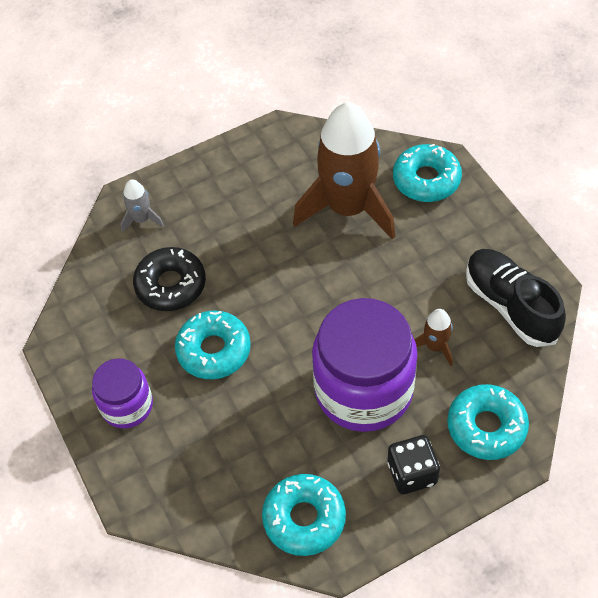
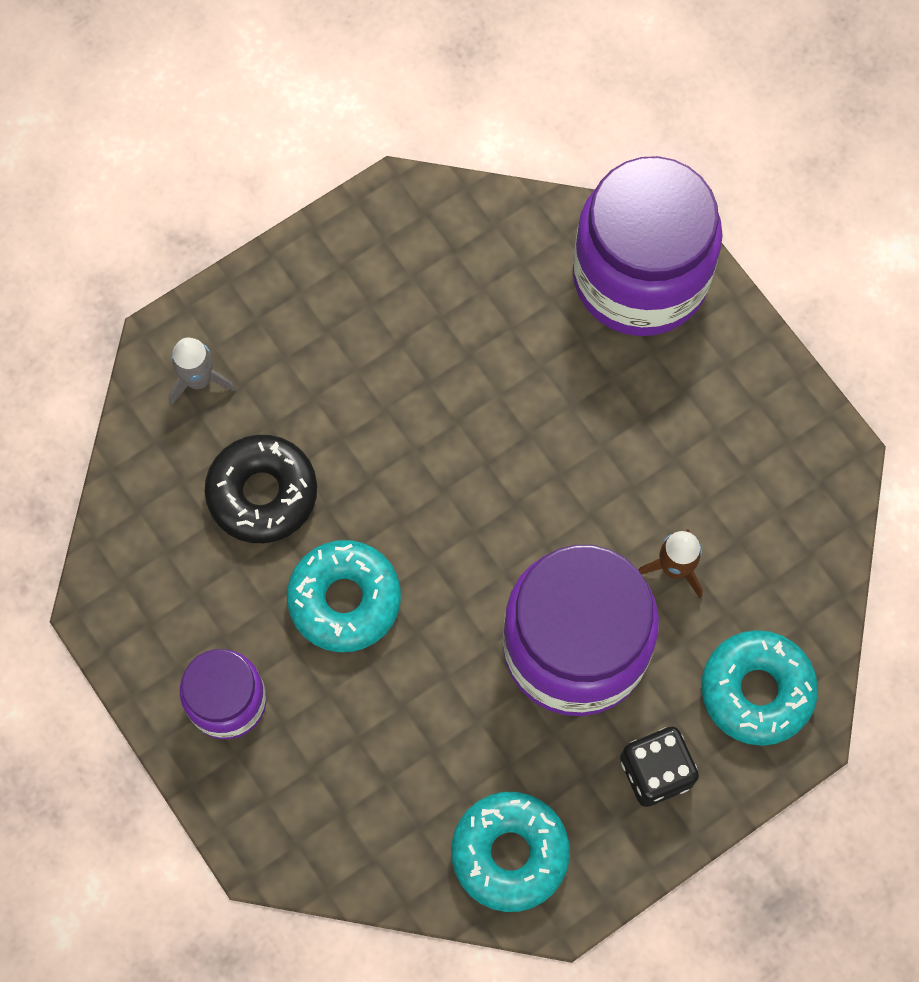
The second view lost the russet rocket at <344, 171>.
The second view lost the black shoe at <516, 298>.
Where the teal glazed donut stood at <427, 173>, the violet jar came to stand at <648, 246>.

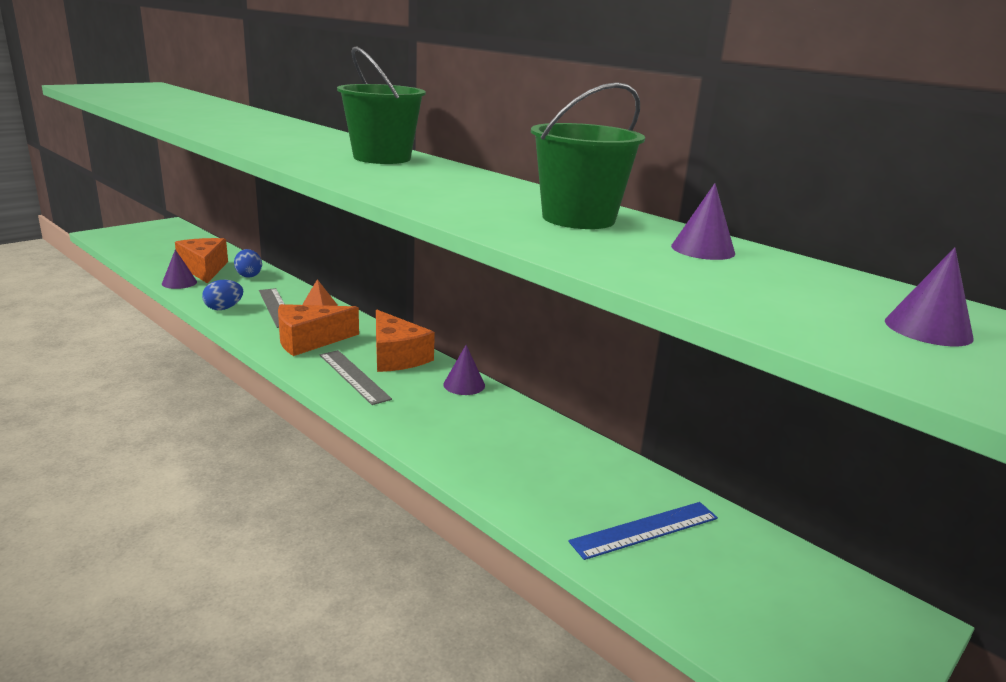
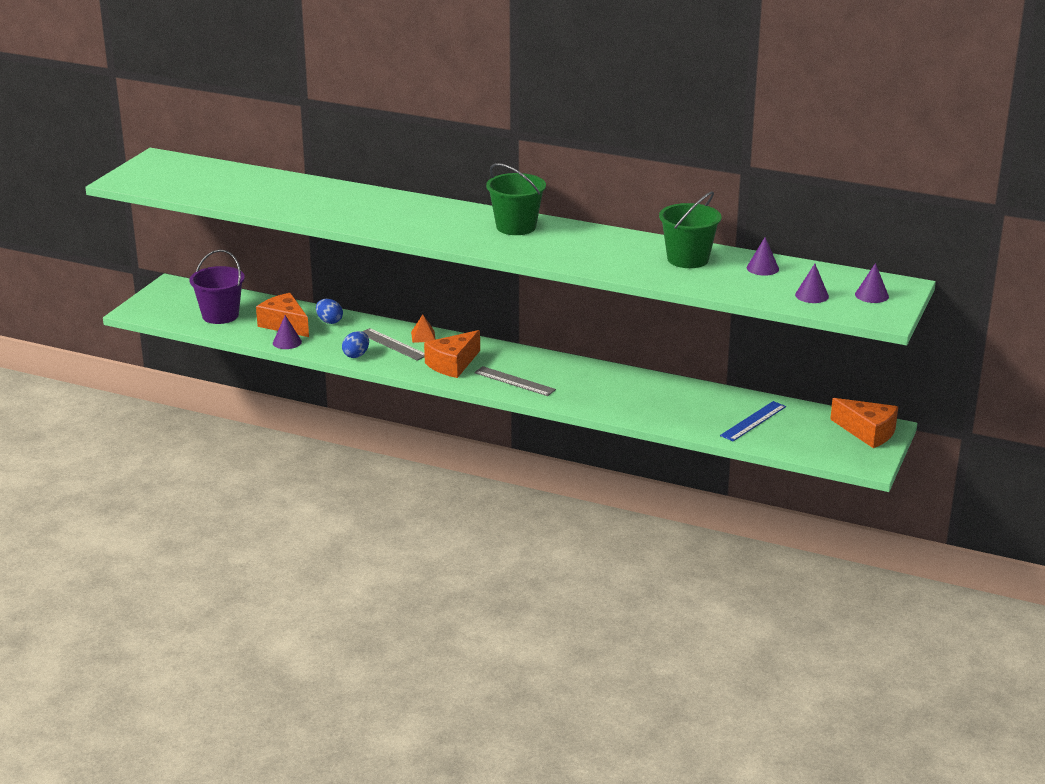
The second view gained the violet sand bucket at <217, 287>.
The bright orange piece of cheese ended up elsewhere, having gone from <405, 341> to <864, 423>.
The violet cone shape ended up elsewhere, having gone from <464, 370> to <812, 283>.

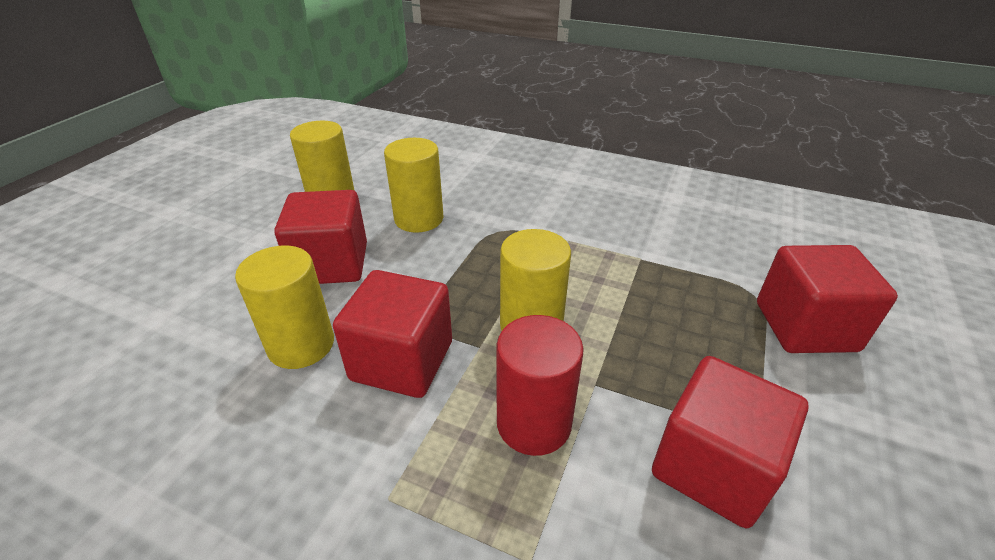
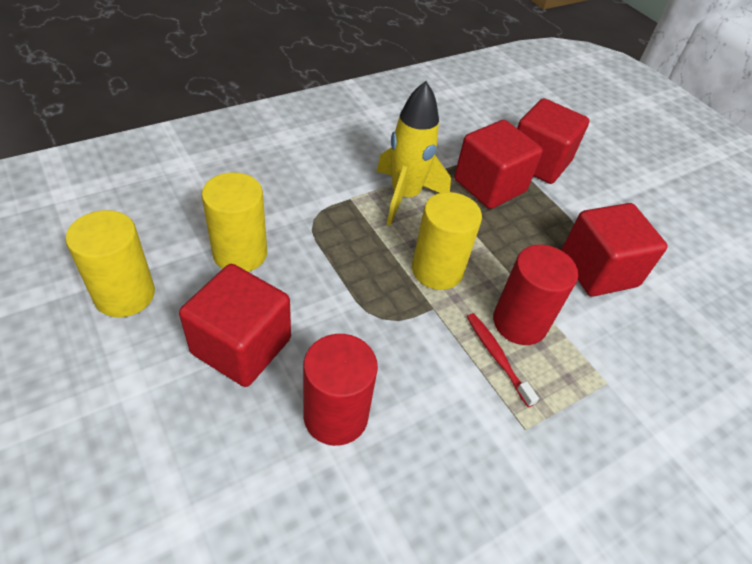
The second view gained the yellow rocket at <413, 153>.
The second view gained the red dental brush at <503, 360>.
The red cube ended up elsewhere, having gone from <392, 334> to <498, 164>.
What was the yellow solid cylinder at <284, 307> turned into the red solid cylinder at <340, 390>.

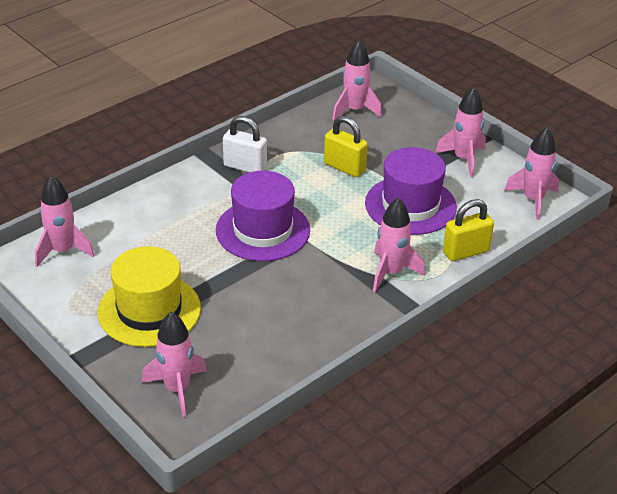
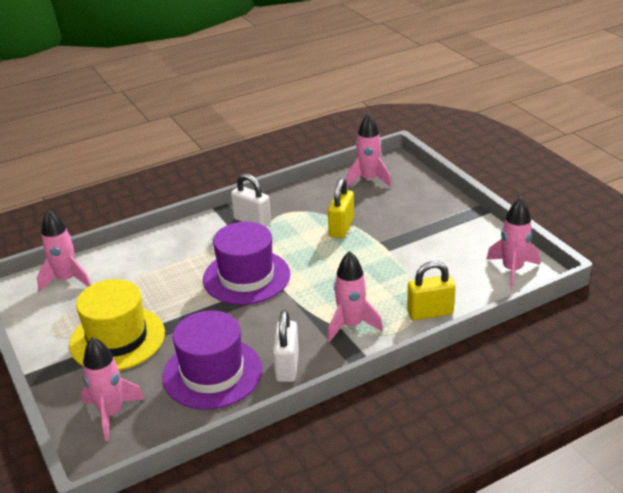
The second view lost the pink rocket at <460, 132>.
The second view gained the pure white lock at <286, 346>.
The violet tall hat ended up elsewhere, having gone from <411, 191> to <212, 360>.
The yellow lock at <346, 146> ended up facing another way, 60 degrees clockwise from before.

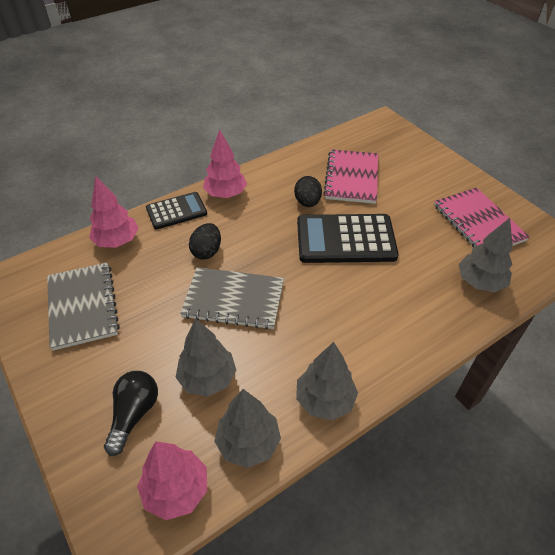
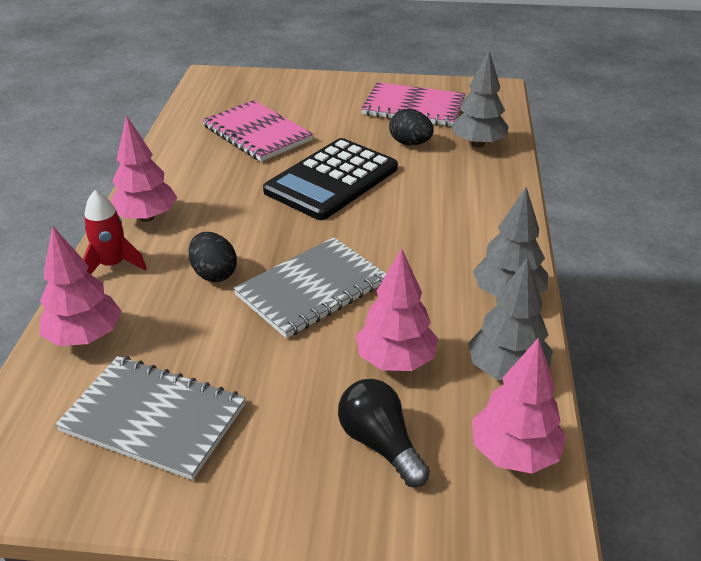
The black egg shape ended up elsewhere, having gone from <308, 191> to <411, 127>.
Where the black adding machine stood at <176, 210>, the red rocket came to stand at <115, 232>.
What was the ash-grey toy tree at <206, 358> turned into the pink toy tree at <397, 309>.

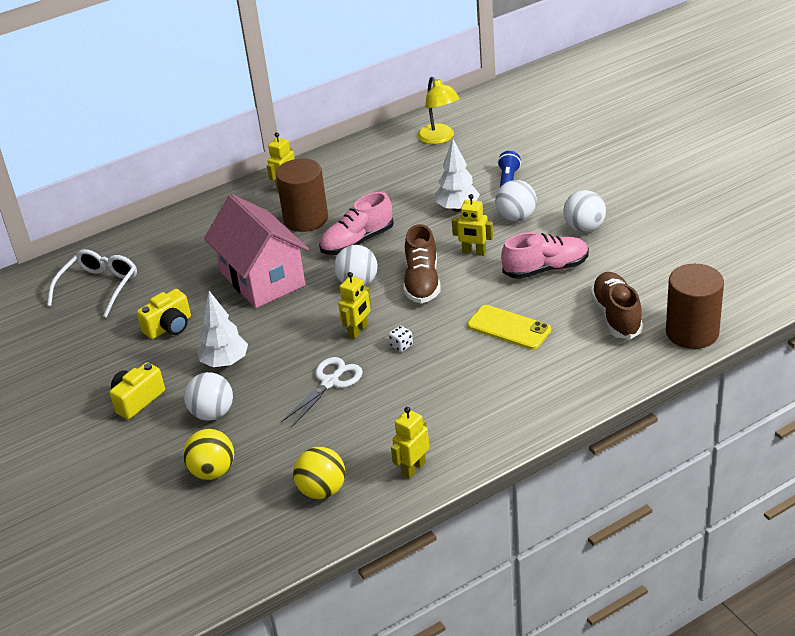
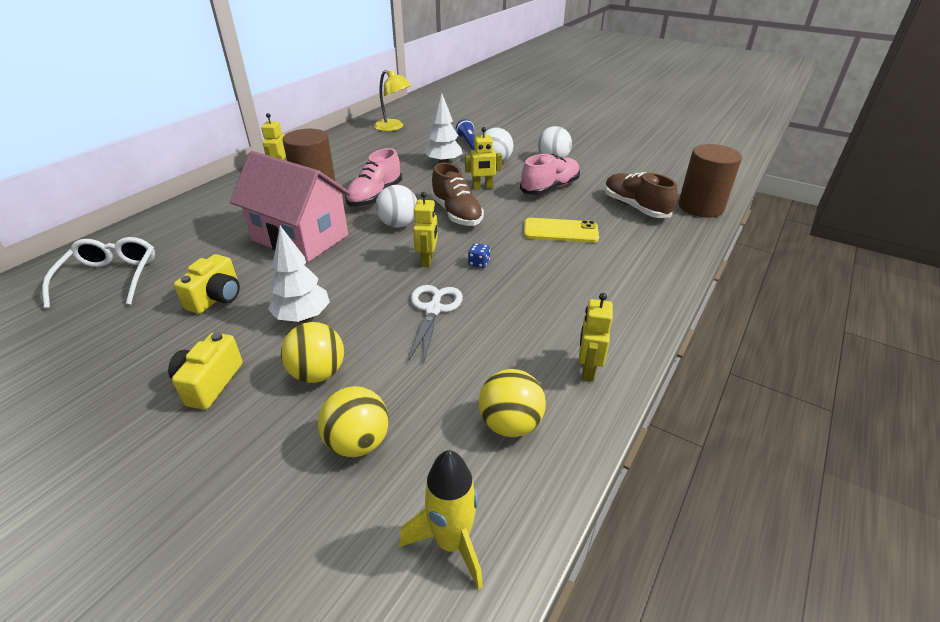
The second view gained the yellow rocket at <441, 520>.
What was the pure white play ball at <208, 396> turned into the yellow play ball at <312, 352>.
What was the pure white die at <401, 338> turned into the cobalt die at <479, 255>.

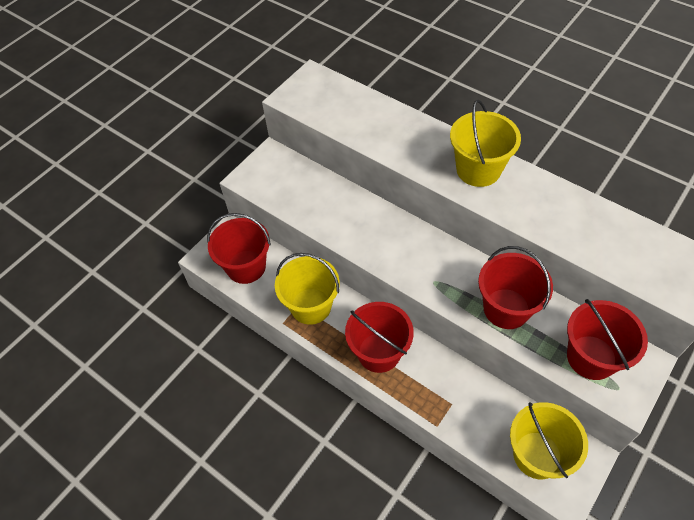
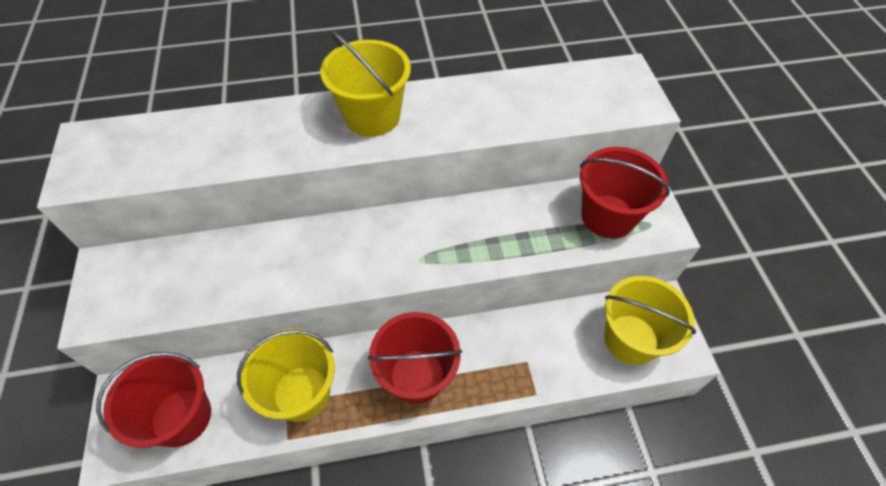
The second view lost the red sand bucket at <515, 287>.

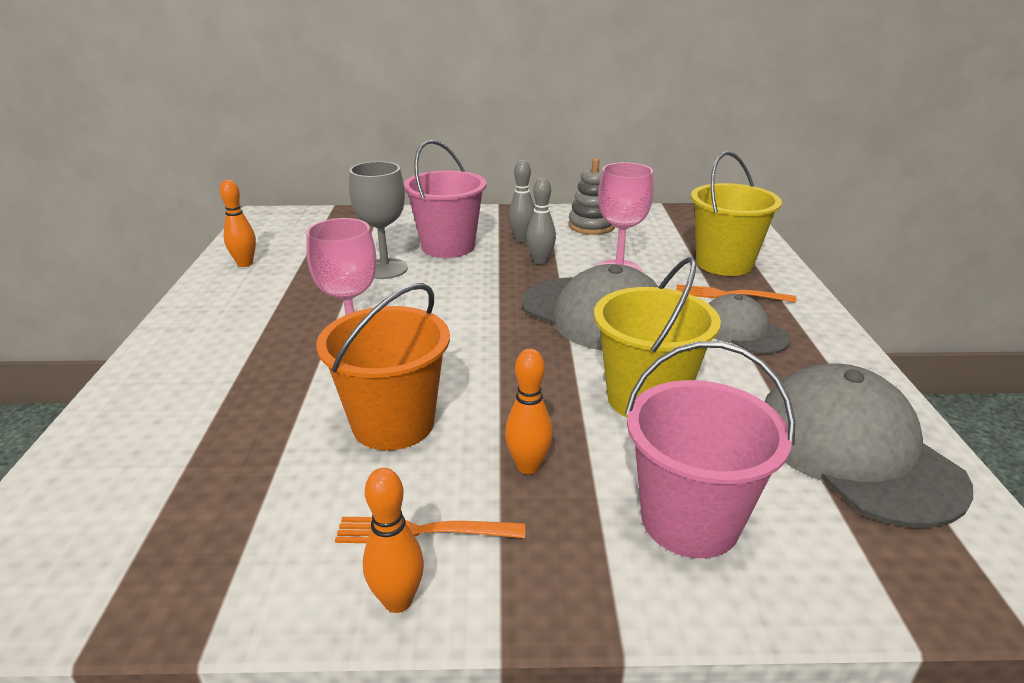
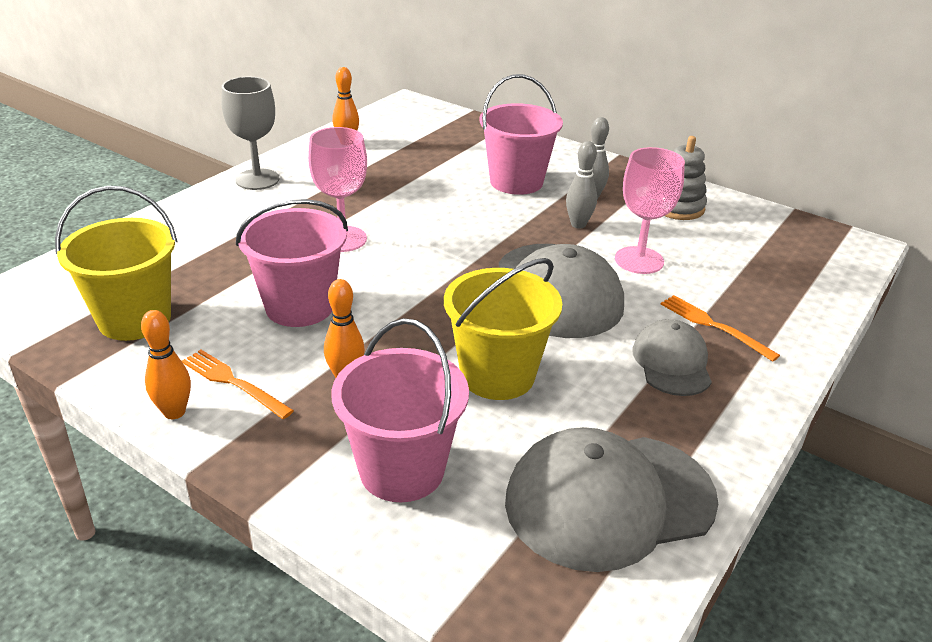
The ash-grey wine glass ended up elsewhere, having gone from <378, 220> to <251, 133>.
The yellow sand bucket ended up elsewhere, having gone from <736, 213> to <116, 263>.
What was the bright orange sand bucket at <383, 366> turned into the pink sand bucket at <292, 263>.
The ash-grey peaked cap at <868, 446> ended up facing another way, 120 degrees counterclockwise from before.

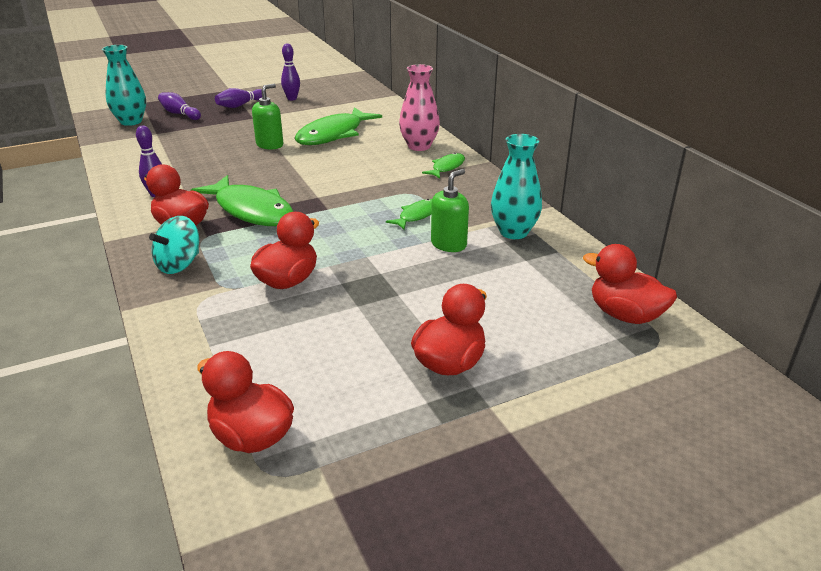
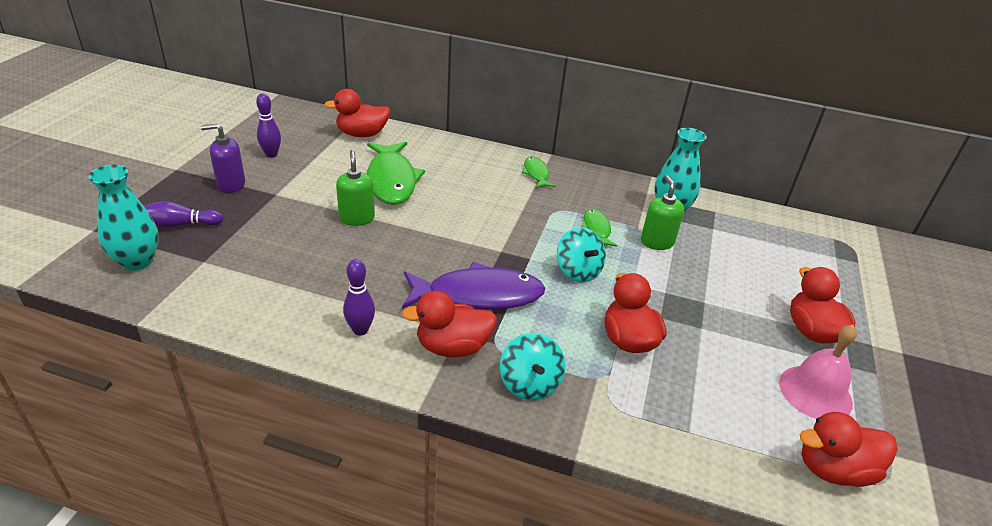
The second view lost the pink tall vase at <419, 107>.
The second view gained the teal toy top at <581, 255>.
The second view gained the pink school bell at <818, 372>.
The red rubber duck ended up elsewhere, having gone from <630, 284> to <357, 113>.
Where the violet skittle stood at <238, 98>, the violet soap dispenser came to stand at <223, 158>.
What was the emerald fish at <242, 200> turned into the violet fish at <474, 286>.

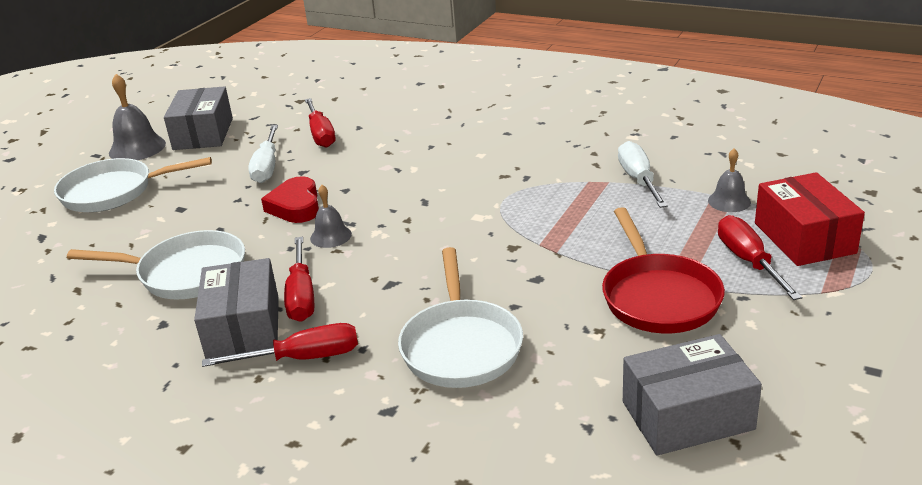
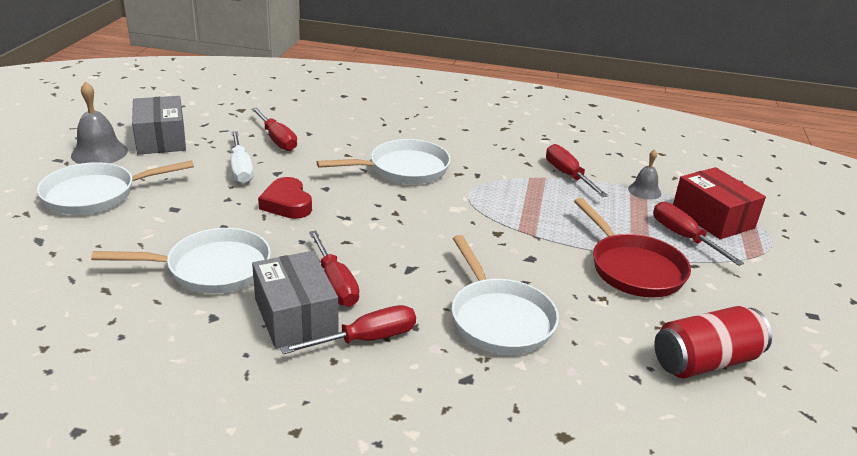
The second view lost the ash-grey school bell at <331, 216>.
The second view gained the pure white pan at <384, 161>.
Where the ash-grey box stood at <692, 395>, the red soda can came to stand at <713, 342>.
What was the pure white screwdriver at <643, 174> turned into the red screwdriver at <577, 170>.

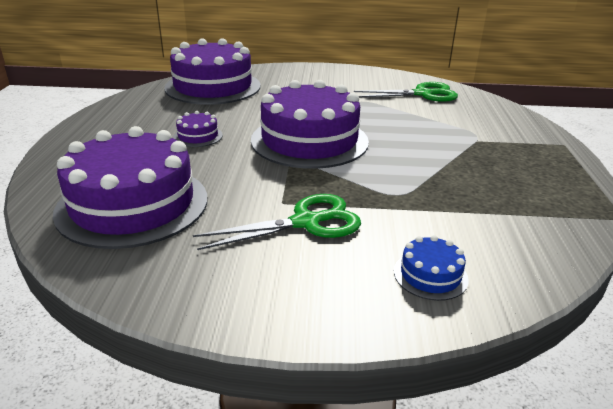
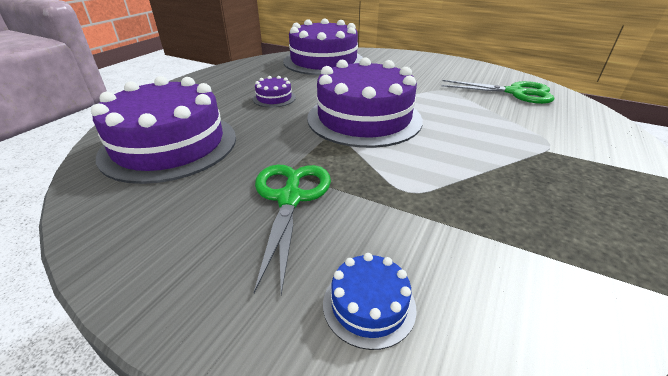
The emerald pair of scissors at <277, 222> ended up facing another way, 90 degrees counterclockwise from before.

